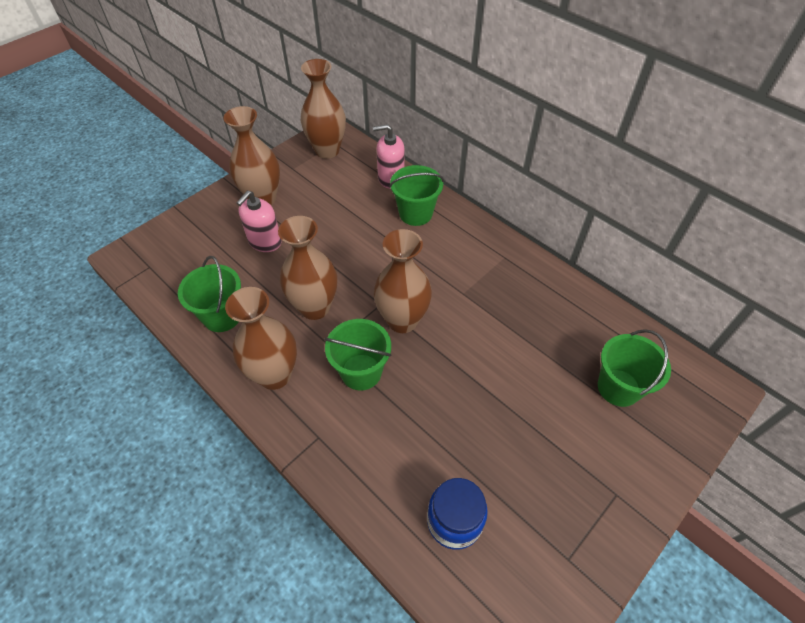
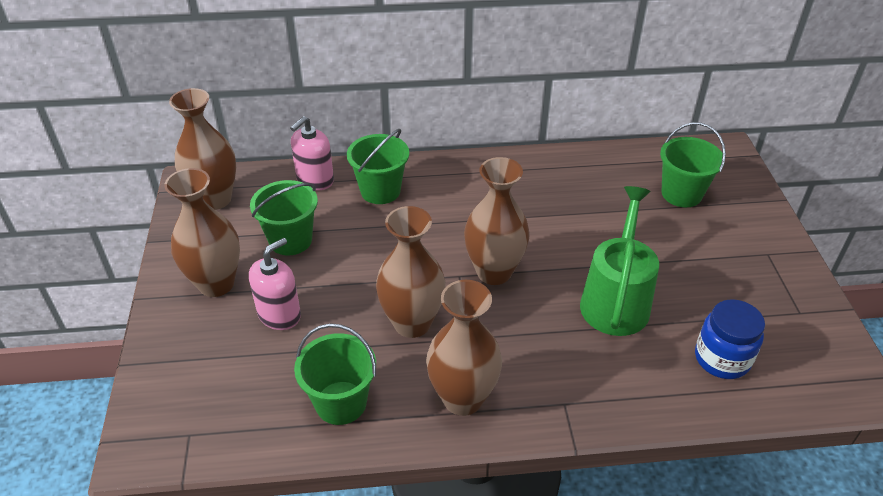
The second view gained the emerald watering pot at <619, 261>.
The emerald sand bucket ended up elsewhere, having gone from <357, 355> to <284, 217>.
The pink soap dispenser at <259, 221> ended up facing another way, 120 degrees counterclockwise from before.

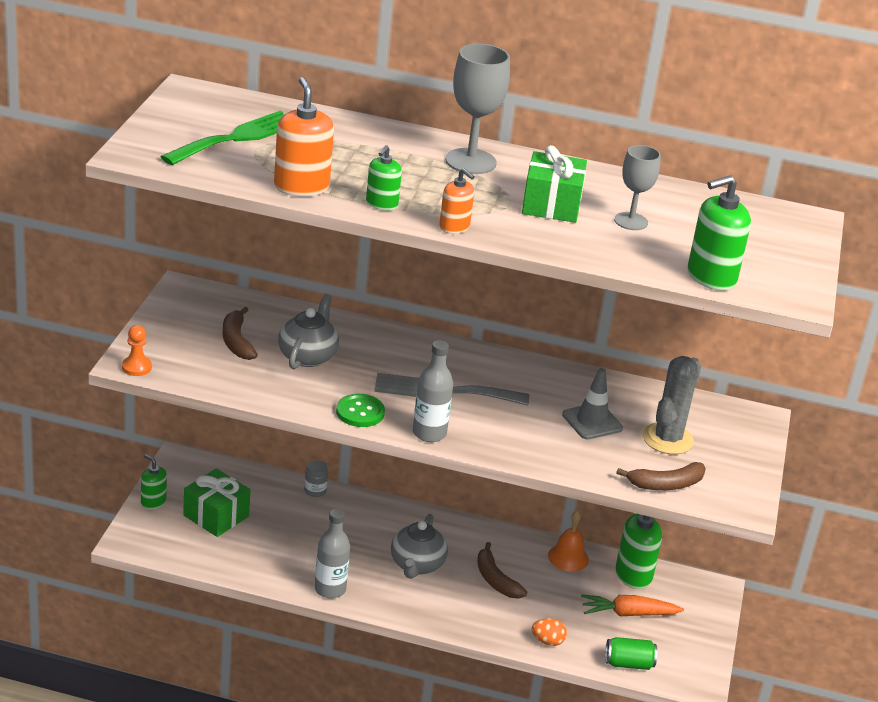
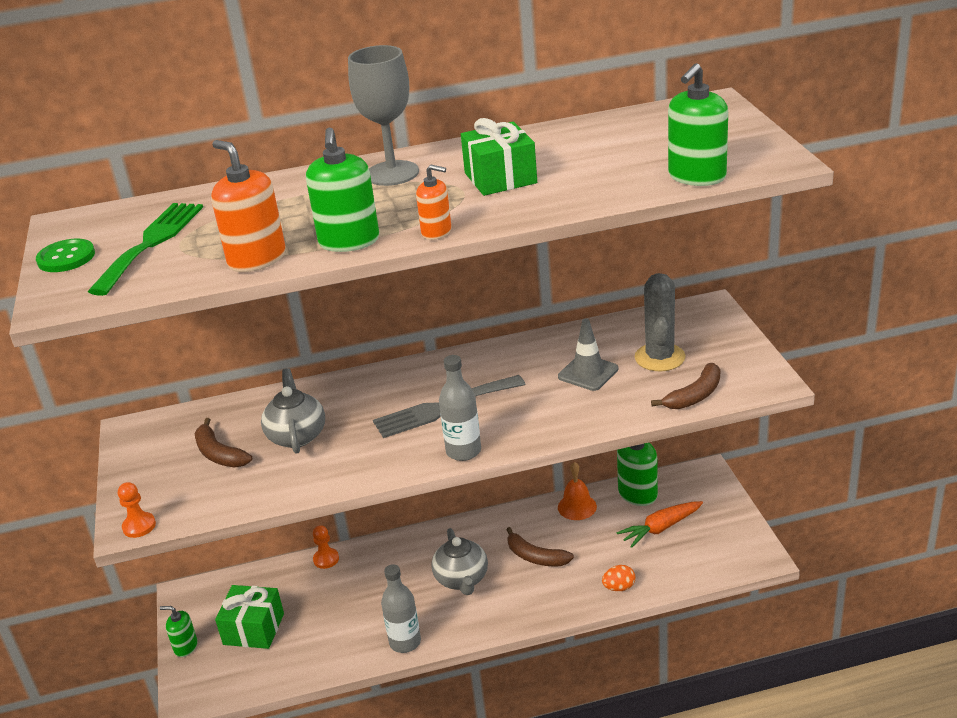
The second view lost the emerald soda can at <631, 653>.
The second view lost the ash-grey wine glass at <637, 187>.
The emerald shirt button ended up elsewhere, having gone from <360, 410> to <65, 255>.
Where the ash-grey jar stood at <316, 478>, the bright orange pawn came to stand at <326, 547>.
The size of the emerald soap dispenser at <384, 177> changed by a factor of 1.67.

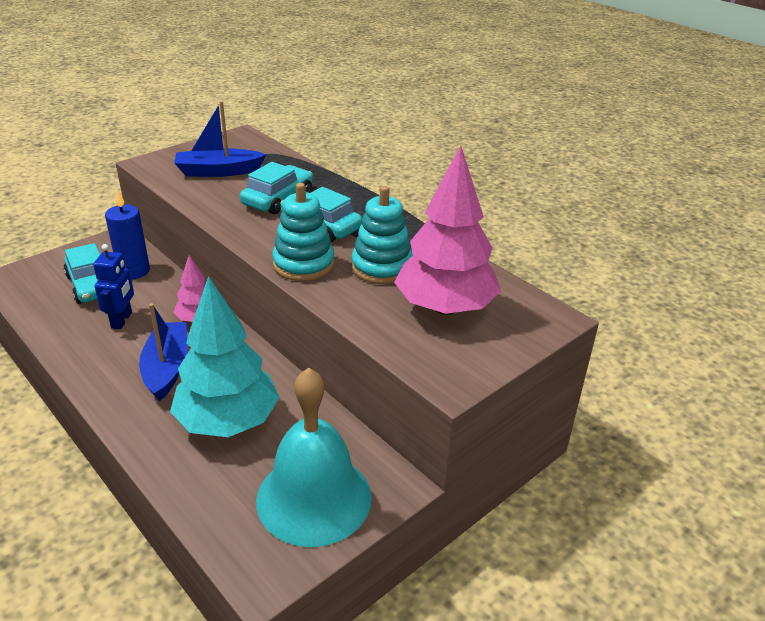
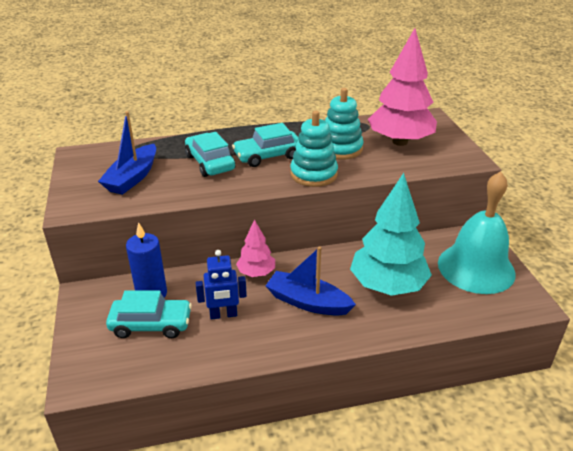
The cobalt robot figure at <113, 286> ended up facing another way, 135 degrees clockwise from before.

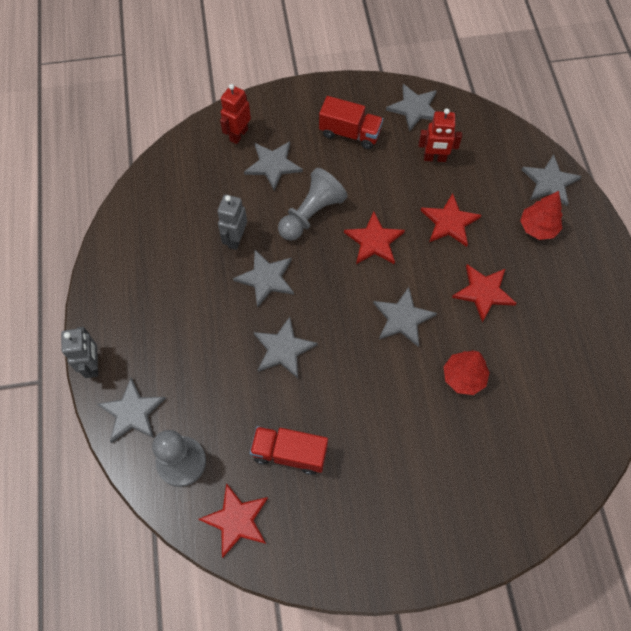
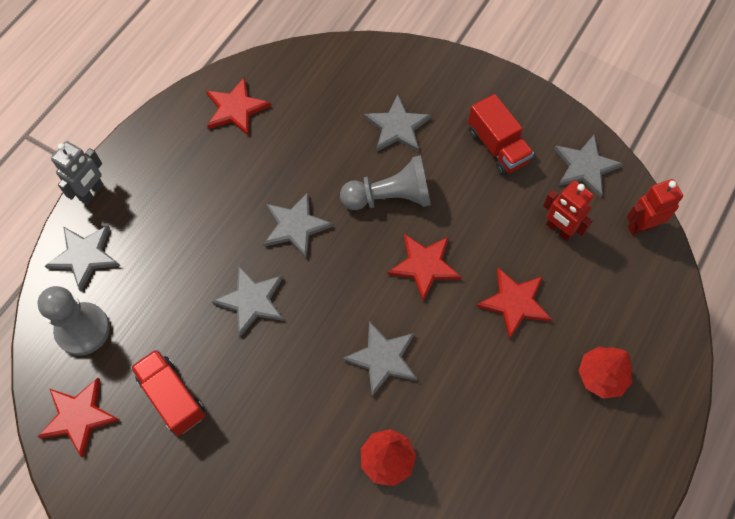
The second view lost the ash-grey robot figure at <232, 222>.
The second view lost the ash-grey five-pointed star at <552, 180>.
The red robot figure ended up elsewhere, having gone from <235, 114> to <654, 207>.
The red five-pointed star ended up elsewhere, having gone from <484, 293> to <238, 106>.

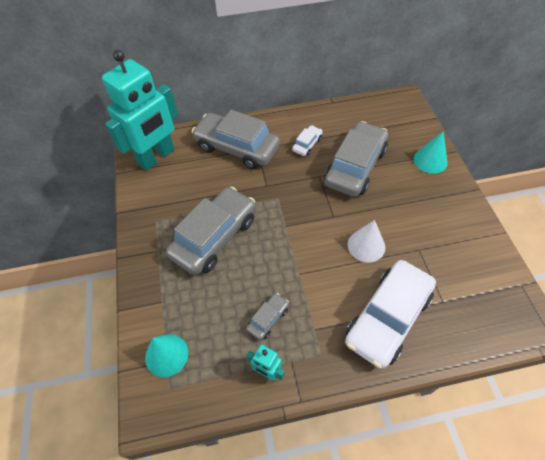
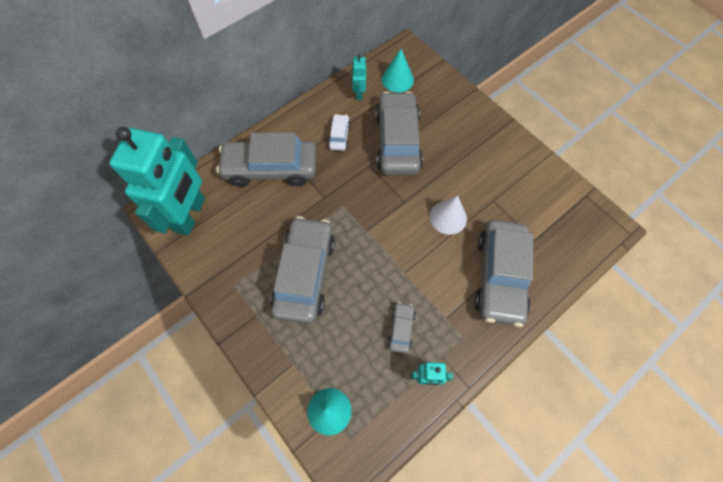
The second view gained the teal robot figure at <359, 77>.
The teal cone shape ended up elsewhere, having gone from <431, 152> to <398, 71>.
What was the pure white car at <390, 314> turned into the ash-grey car at <503, 273>.

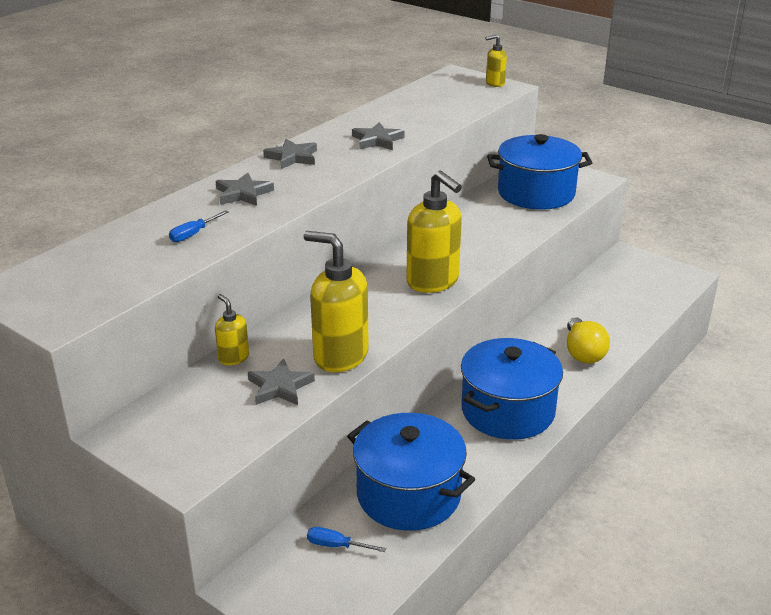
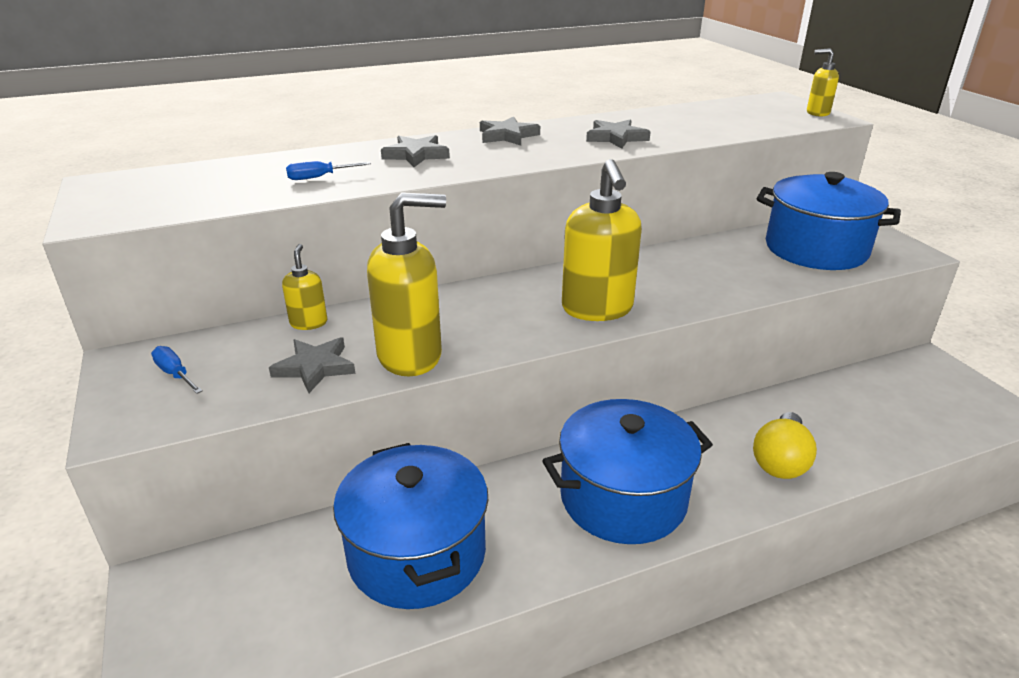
The cobalt screwdriver ended up elsewhere, having gone from <346, 539> to <177, 370>.
The yellow soap dispenser at <336, 301> ended up facing another way, 105 degrees clockwise from before.

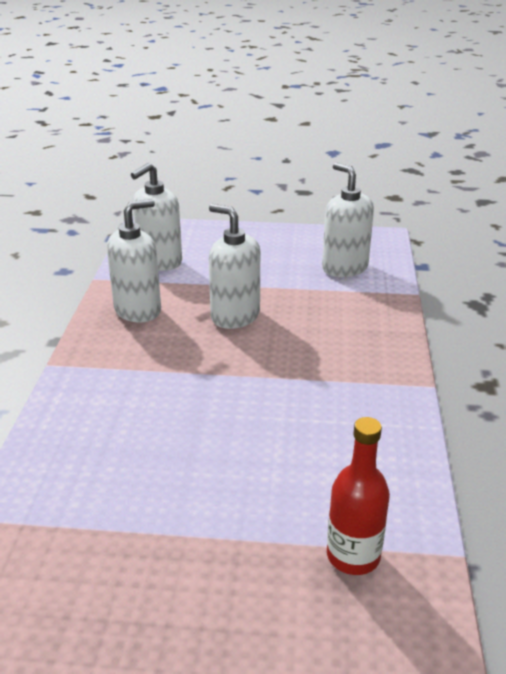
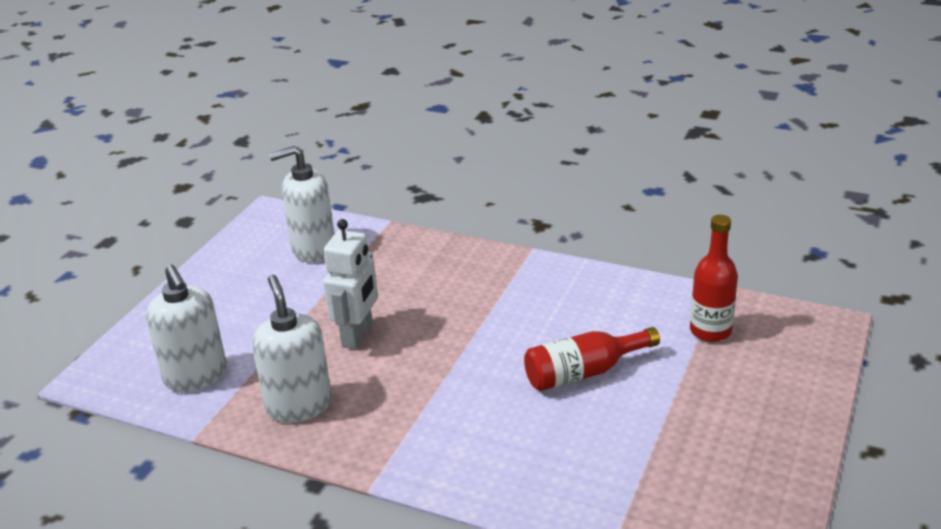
The second view gained the red drink bottle at <592, 359>.
Where the pure white soap dispenser stood at <234, 266>, the pure white robot figure came to stand at <350, 284>.

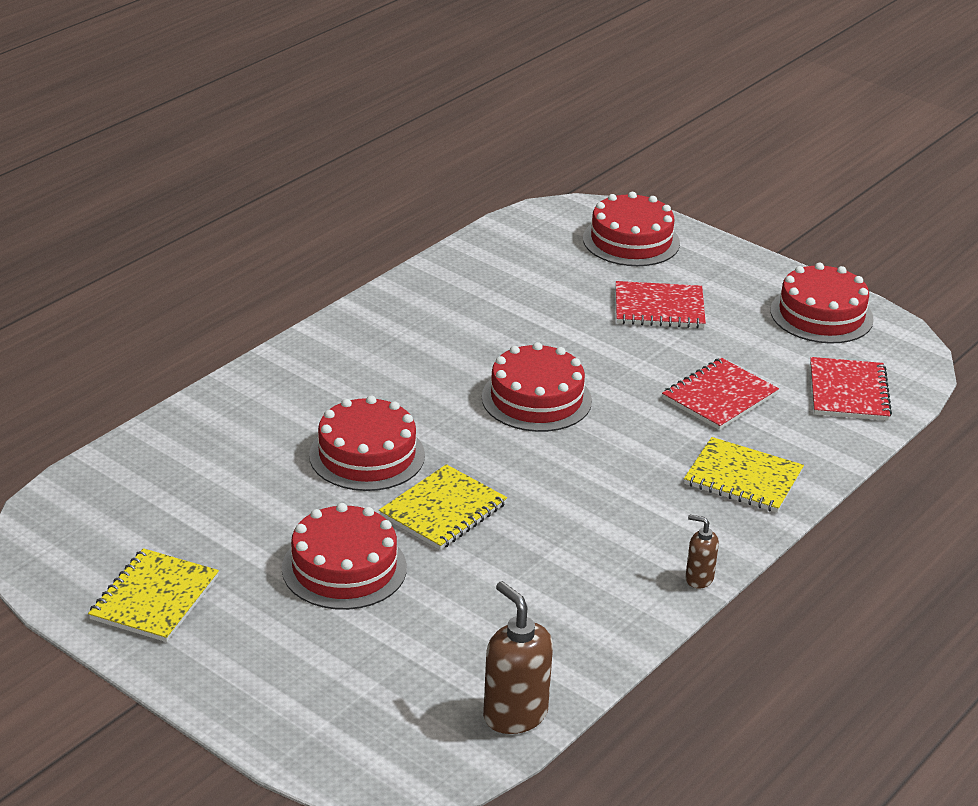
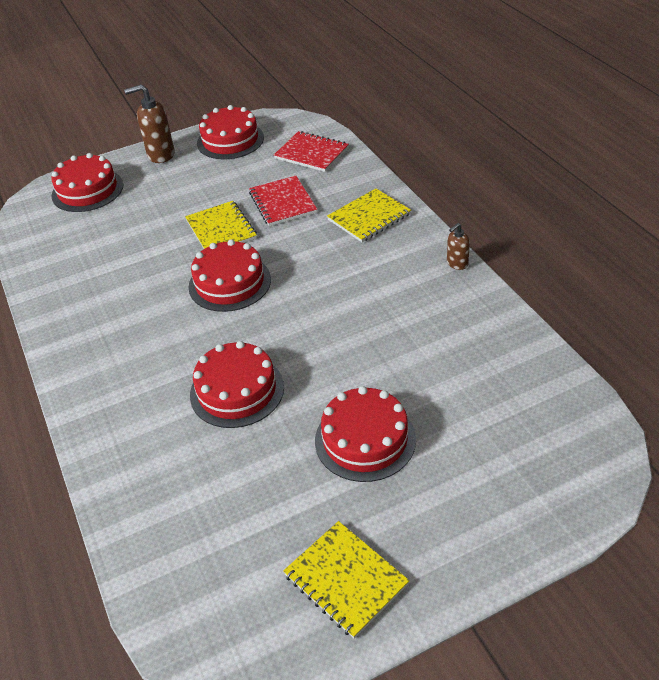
The second view lost the red notepad at <661, 304>.
The yellow notepad ended up elsewhere, having gone from <443, 507> to <221, 225>.
The russet soap dispenser ended up elsewhere, having gone from <518, 657> to <149, 123>.

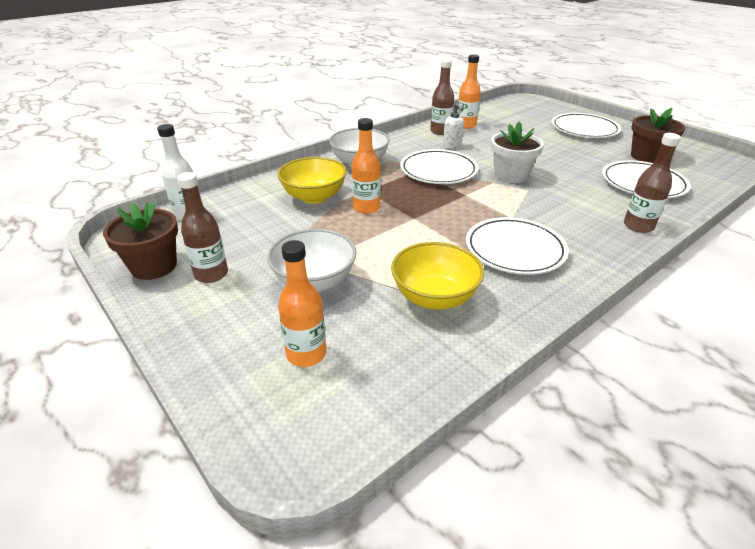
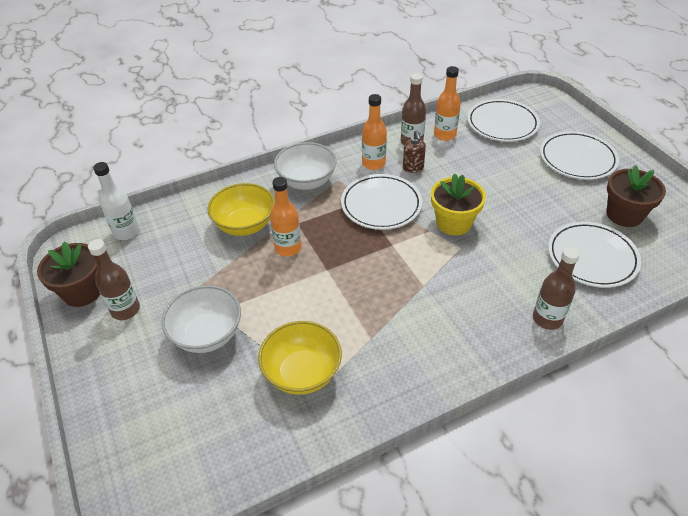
The bright orange drink bottle ended up elsewhere, having gone from <302, 303> to <374, 132>.
The pure white plate ended up elsewhere, having gone from <517, 246> to <503, 120>.
What was the pure white soap dispenser at <453, 126> turned into the russet soap dispenser at <414, 151>.
What was the pure white flower pot at <517, 152> turned into the yellow flower pot at <458, 204>.

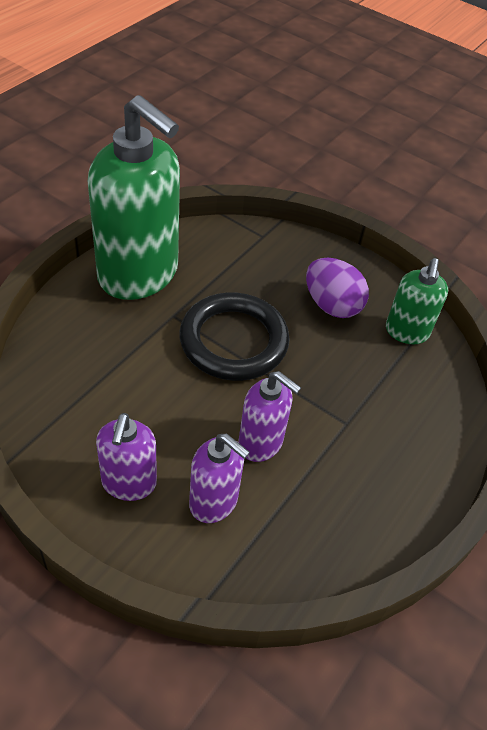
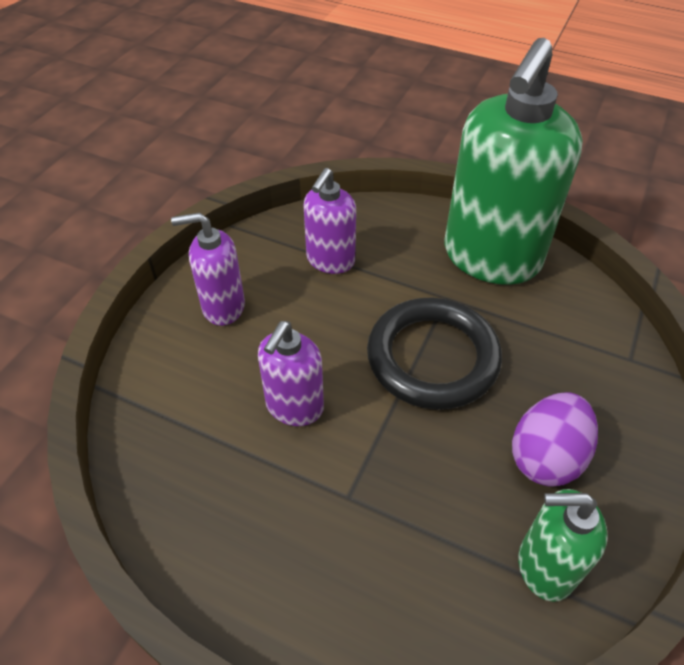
The violet soap dispenser ended up elsewhere, having gone from <219, 478> to <329, 221>.

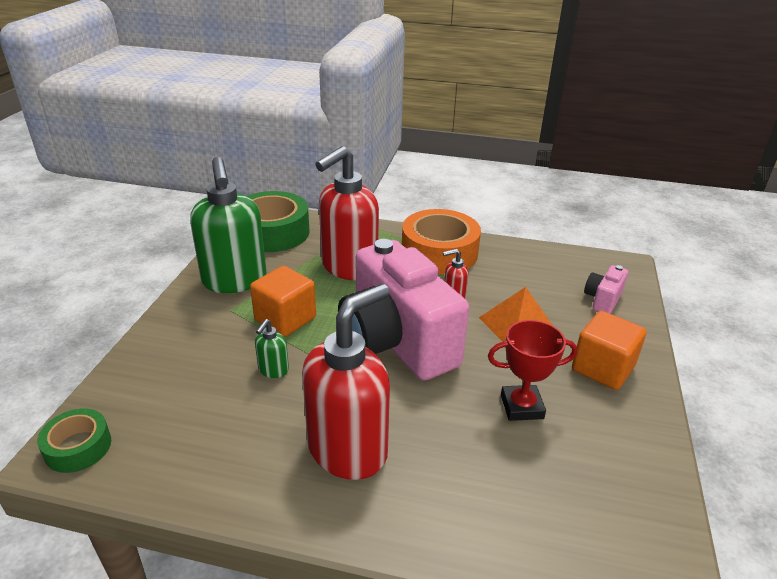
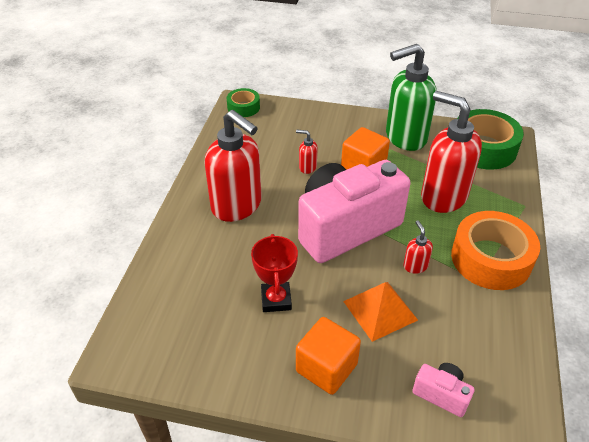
What was the emerald soap dispenser at <272, 348> turned into the red soap dispenser at <307, 152>.

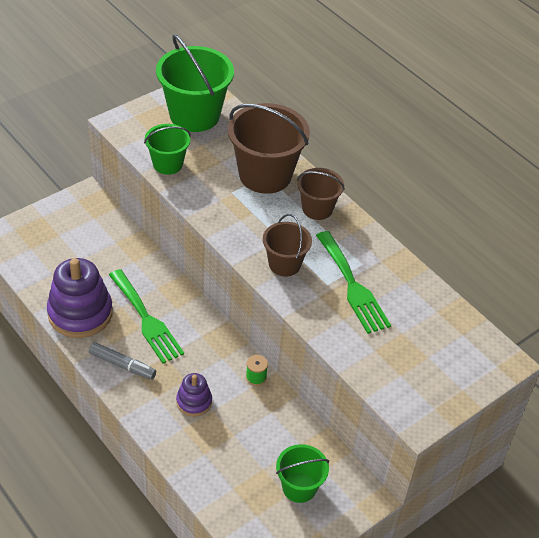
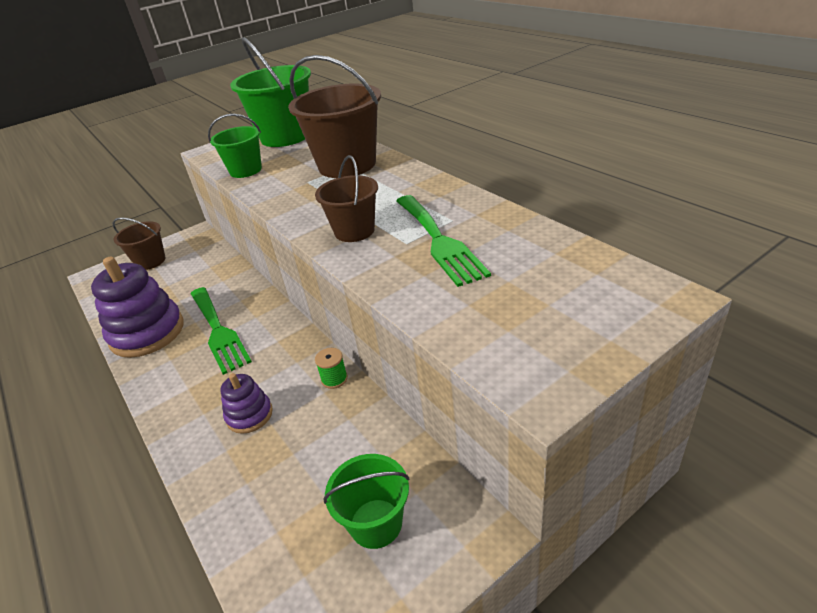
The second view lost the ash-grey marker pen at <122, 361>.
The russet sand bucket ended up elsewhere, having gone from <321, 194> to <139, 243>.

